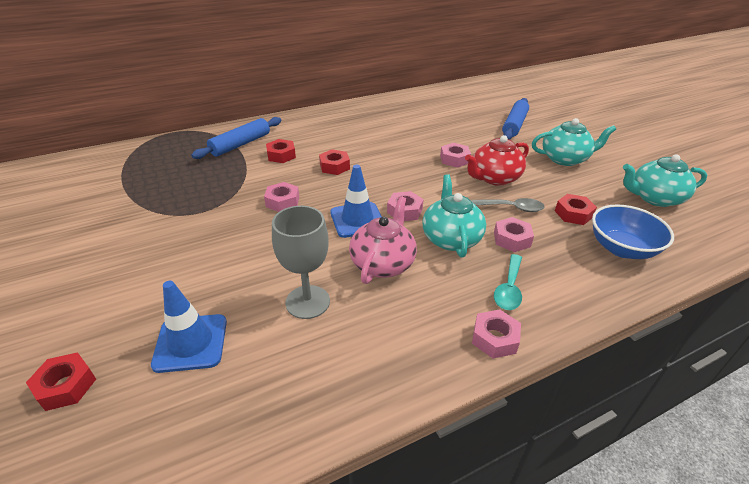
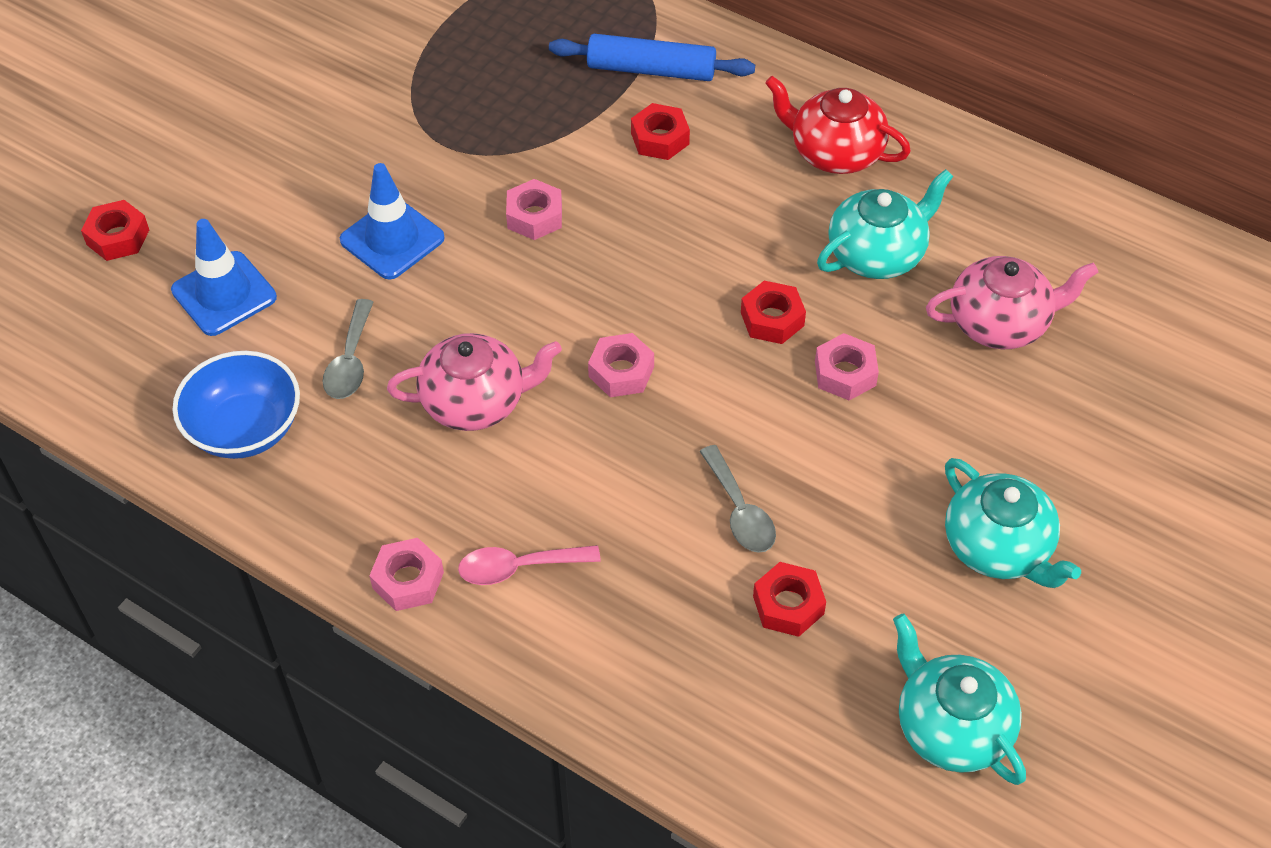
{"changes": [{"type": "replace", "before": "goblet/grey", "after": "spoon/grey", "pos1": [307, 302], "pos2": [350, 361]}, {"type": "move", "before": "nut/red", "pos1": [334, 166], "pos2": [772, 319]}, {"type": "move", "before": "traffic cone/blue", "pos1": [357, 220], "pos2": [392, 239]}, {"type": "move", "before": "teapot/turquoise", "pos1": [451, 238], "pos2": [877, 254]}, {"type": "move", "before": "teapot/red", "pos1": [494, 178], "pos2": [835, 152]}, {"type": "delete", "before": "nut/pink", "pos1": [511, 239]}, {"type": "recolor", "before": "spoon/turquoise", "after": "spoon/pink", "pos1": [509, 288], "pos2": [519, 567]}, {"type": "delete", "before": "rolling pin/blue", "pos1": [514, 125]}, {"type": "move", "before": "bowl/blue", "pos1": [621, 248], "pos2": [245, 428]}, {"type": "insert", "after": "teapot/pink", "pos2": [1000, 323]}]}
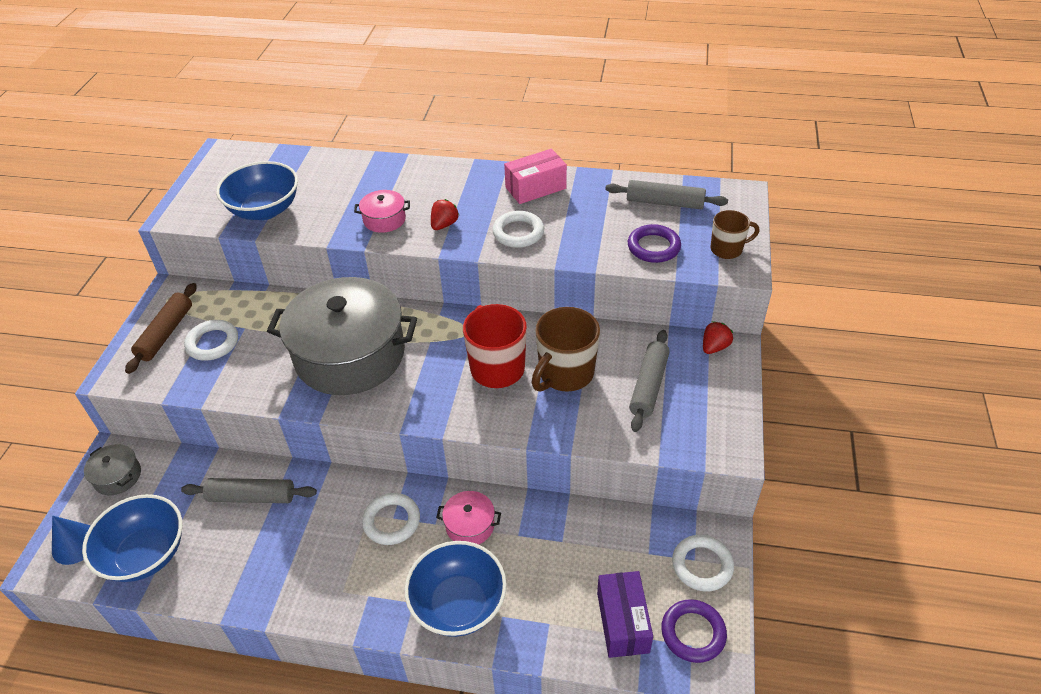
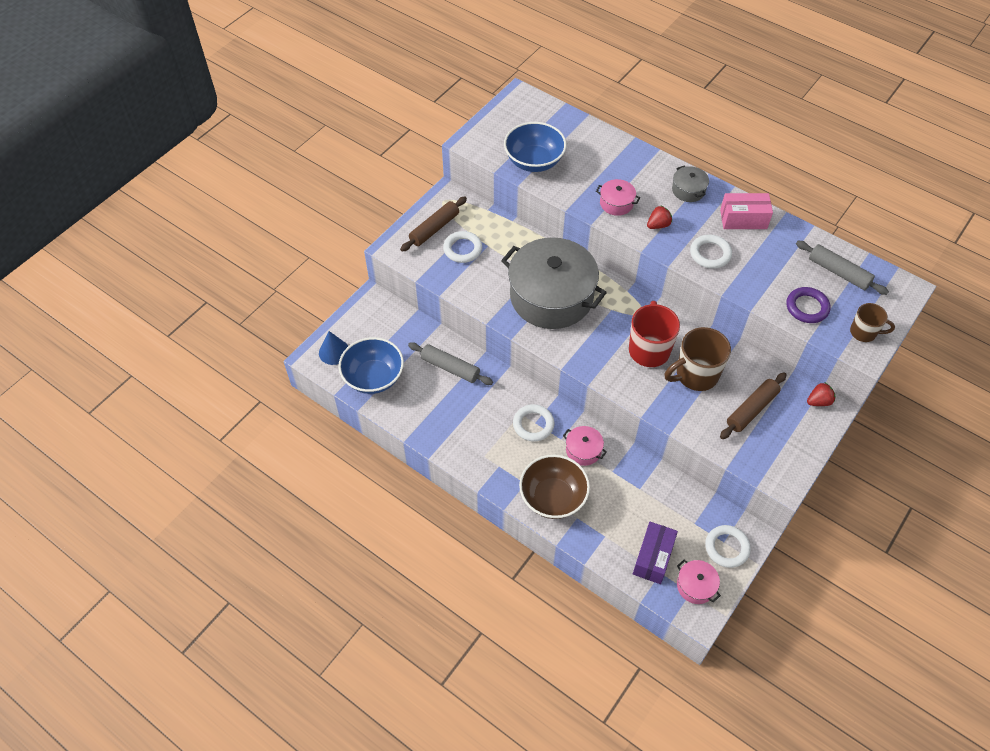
{"changes": [{"type": "move", "before": "pot/grey", "pos1": [117, 476], "pos2": [688, 190]}, {"type": "recolor", "before": "bowl/blue", "after": "bowl/brown", "pos1": [458, 604], "pos2": [553, 497]}, {"type": "recolor", "before": "rolling pin/grey", "after": "rolling pin/brown", "pos1": [648, 385], "pos2": [751, 409]}, {"type": "replace", "before": "ring/purple", "after": "pot/pink", "pos1": [693, 633], "pos2": [695, 586]}]}
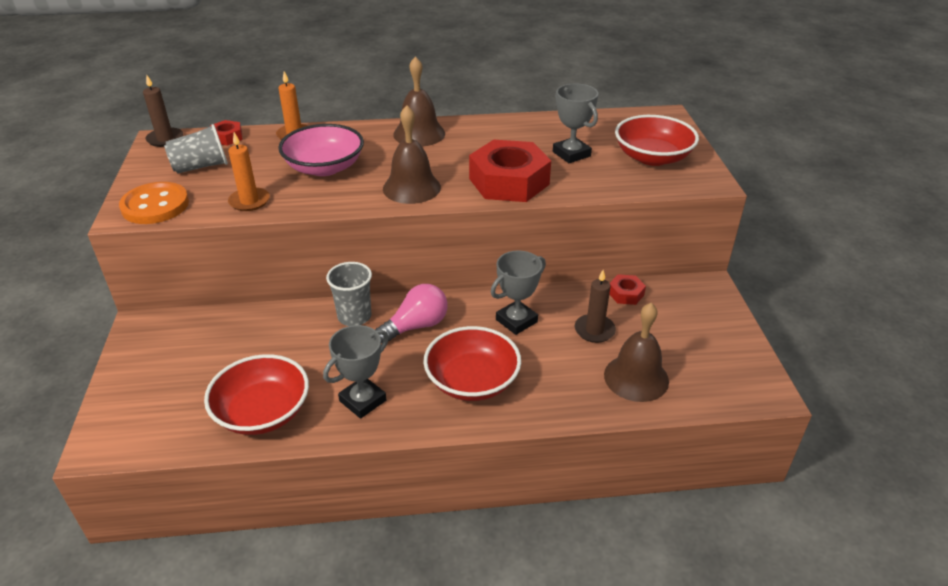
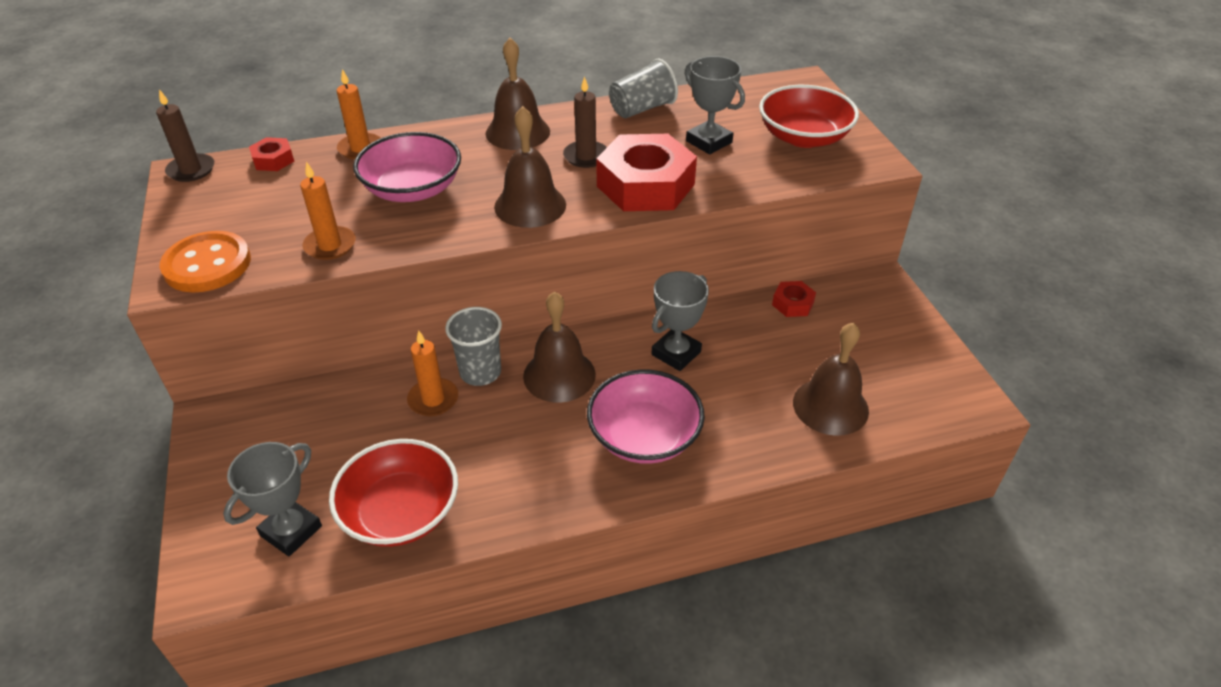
{"changes": [{"type": "move", "before": "cup/grey", "pos1": [201, 167], "pos2": [642, 109]}, {"type": "move", "before": "trophy/grey", "pos1": [363, 401], "pos2": [291, 531]}, {"type": "replace", "before": "light bulb/pink", "after": "bell/brown", "pos1": [416, 326], "pos2": [559, 375]}, {"type": "recolor", "before": "bowl/red", "after": "bowl/pink", "pos1": [472, 381], "pos2": [644, 436]}, {"type": "move", "before": "candle/brown", "pos1": [594, 330], "pos2": [586, 156]}, {"type": "insert", "after": "candle/orange", "pos2": [433, 399]}]}
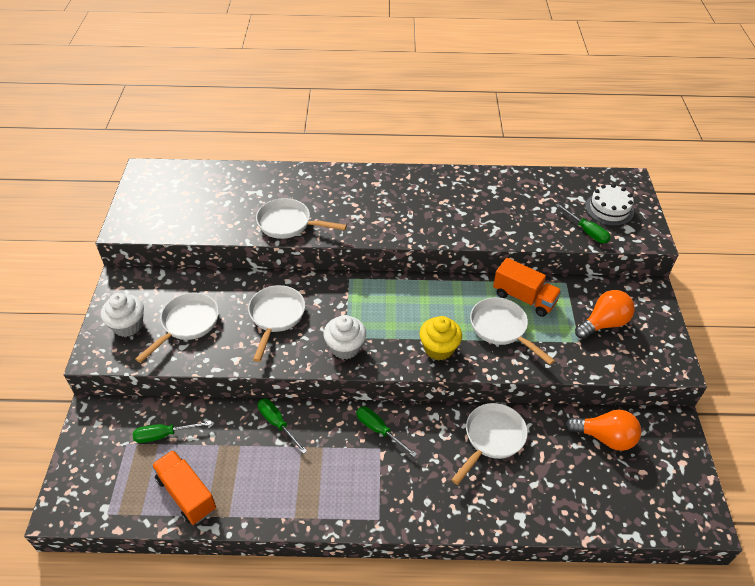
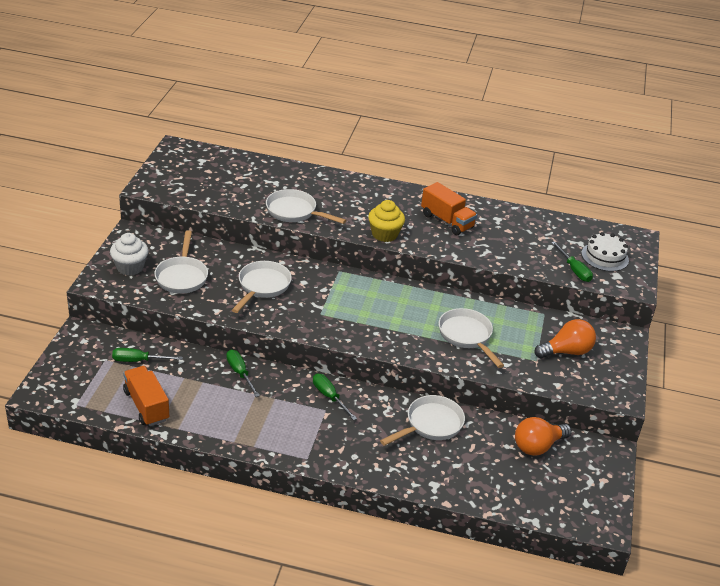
{"changes": [{"type": "rotate", "before": "pan/white", "pos1": [187, 324], "pos2": [182, 276], "turn": 135}, {"type": "delete", "before": "cupcake/white", "pos1": [345, 347]}, {"type": "move", "before": "cupcake/yellow", "pos1": [439, 348], "pos2": [384, 234]}, {"type": "move", "before": "truck/orange", "pos1": [524, 298], "pos2": [447, 221]}, {"type": "rotate", "before": "light bulb/orange", "pos1": [605, 437], "pos2": [537, 446], "turn": 120}]}
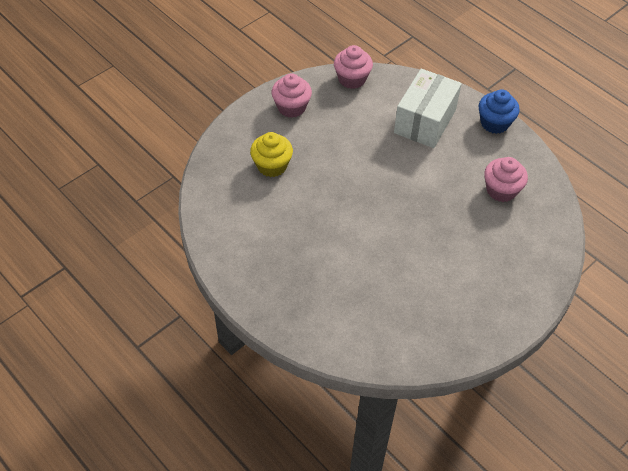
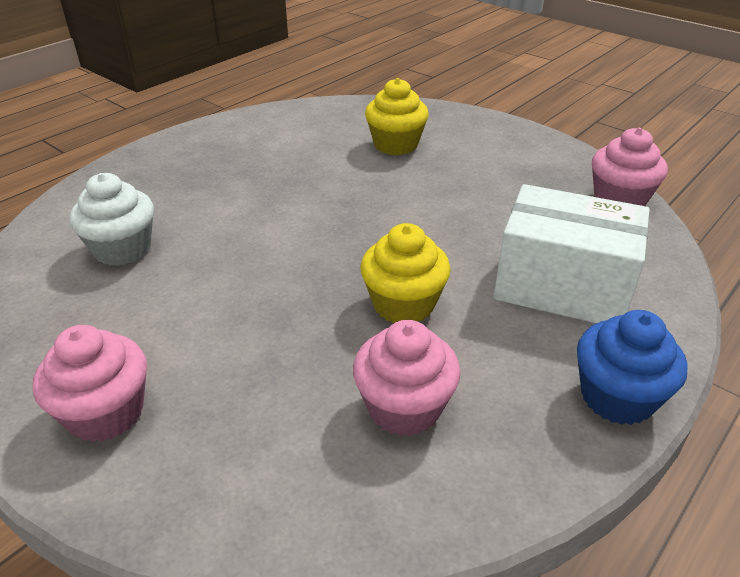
{"changes": [{"type": "move", "before": "cupcake/pink", "pos1": [291, 107], "pos2": [106, 413]}, {"type": "insert", "after": "cupcake/white", "pos2": [122, 249]}, {"type": "insert", "after": "cupcake/yellow", "pos2": [403, 304]}]}
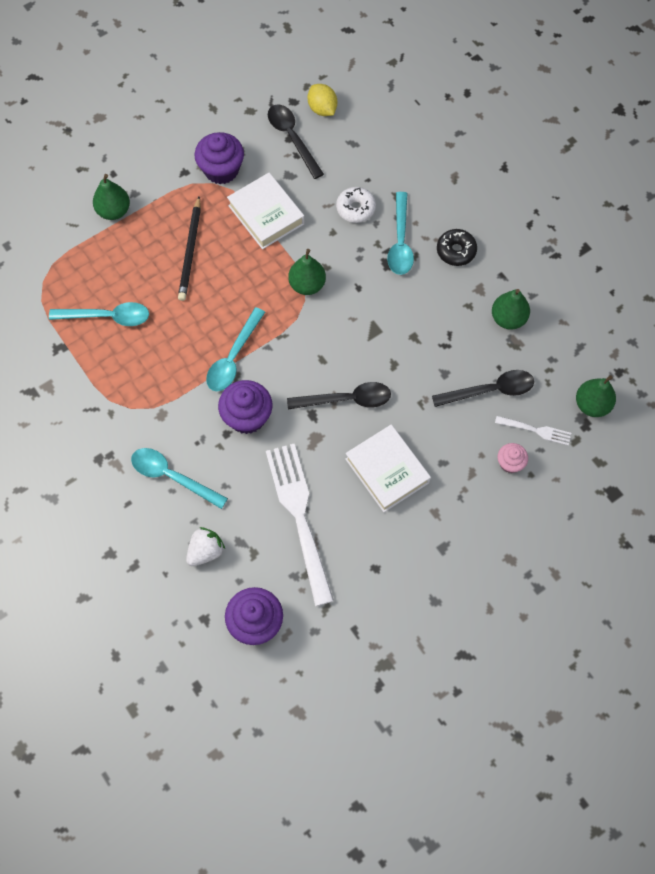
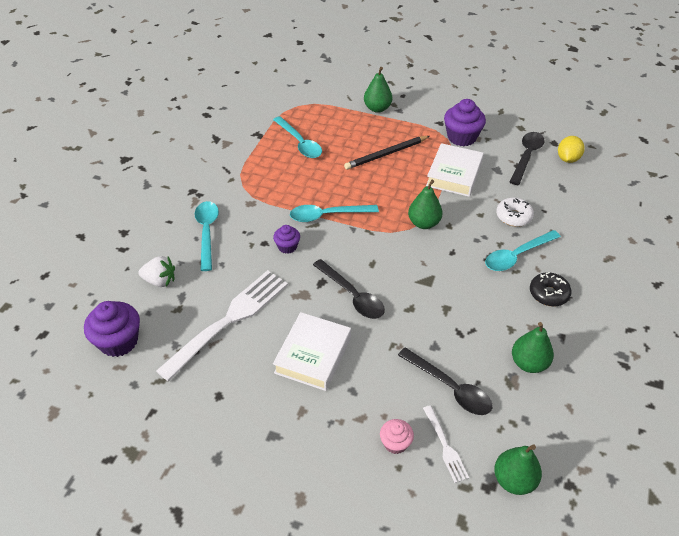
{"changes": [{"type": "resize", "before": "cupcake/purple", "pos1": [247, 416], "pos2": [287, 247], "scale": 0.56}]}
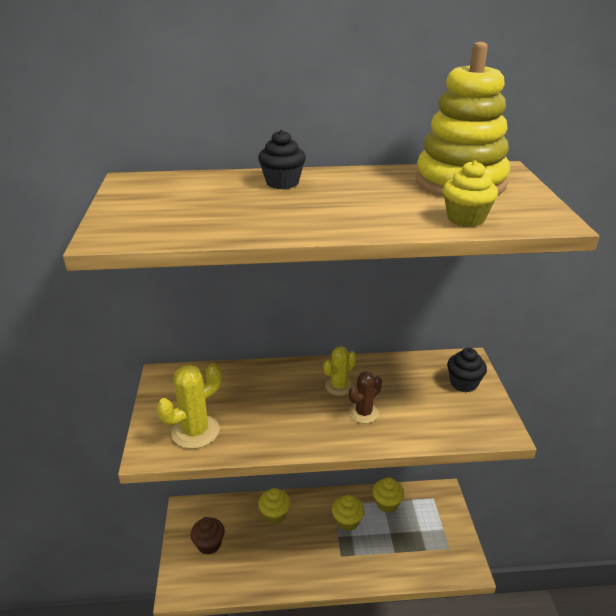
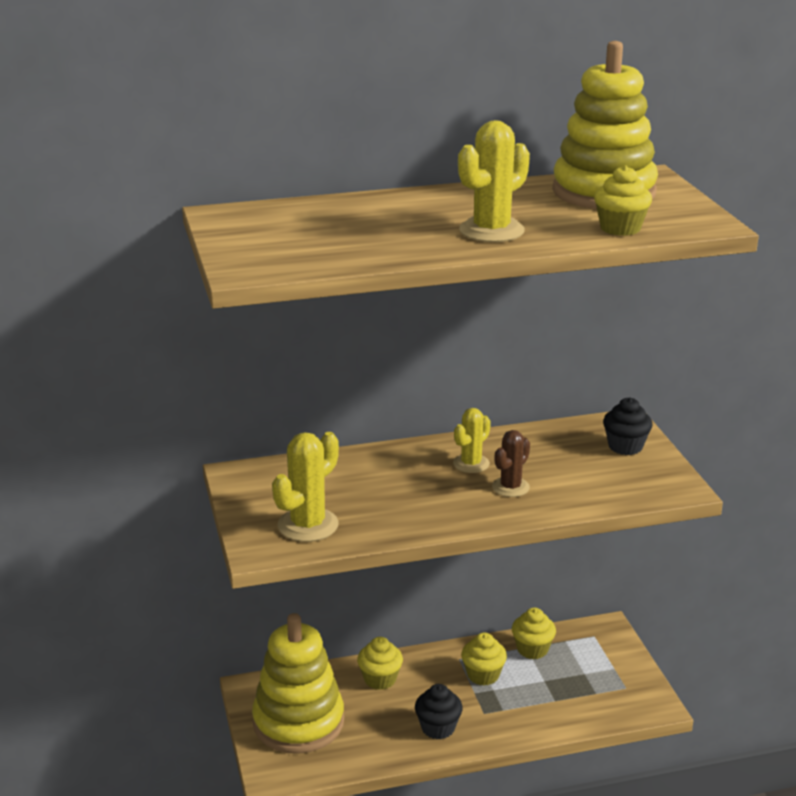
{"changes": [{"type": "replace", "before": "cupcake/brown", "after": "stacking toy/yellow", "pos1": [209, 544], "pos2": [298, 722]}, {"type": "move", "before": "cupcake/black", "pos1": [282, 183], "pos2": [438, 728]}, {"type": "insert", "after": "cactus/yellow", "pos2": [491, 231]}]}
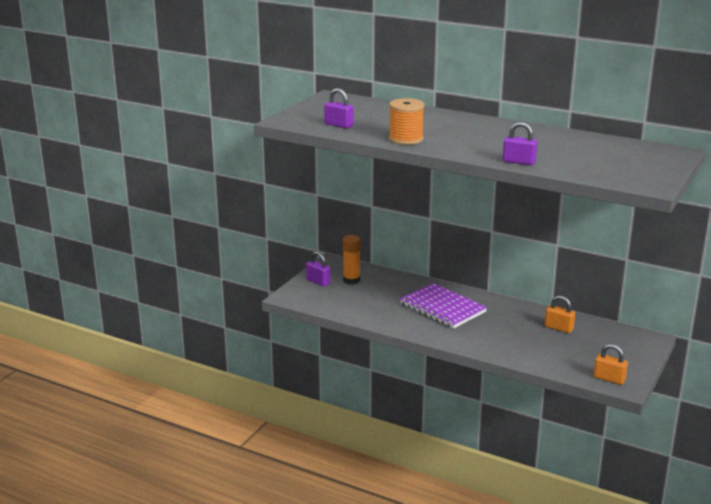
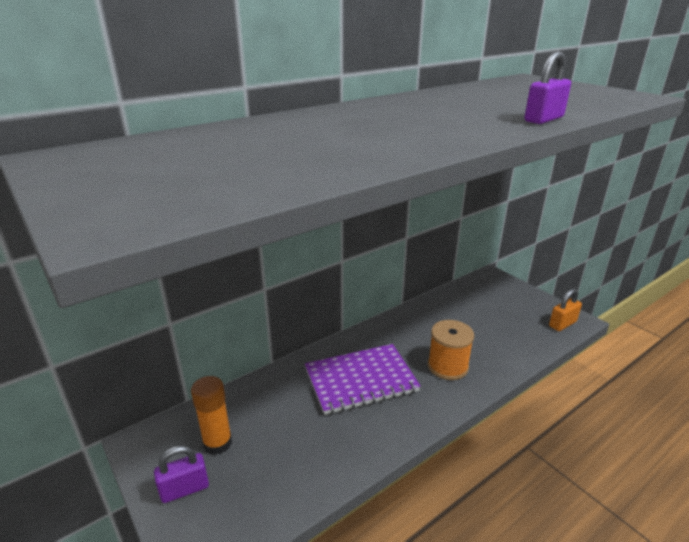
{"changes": [{"type": "delete", "before": "padlock/purple", "pos1": [338, 125]}, {"type": "move", "before": "spool/orange", "pos1": [406, 139], "pos2": [447, 366]}, {"type": "delete", "before": "padlock/orange", "pos1": [558, 328]}]}
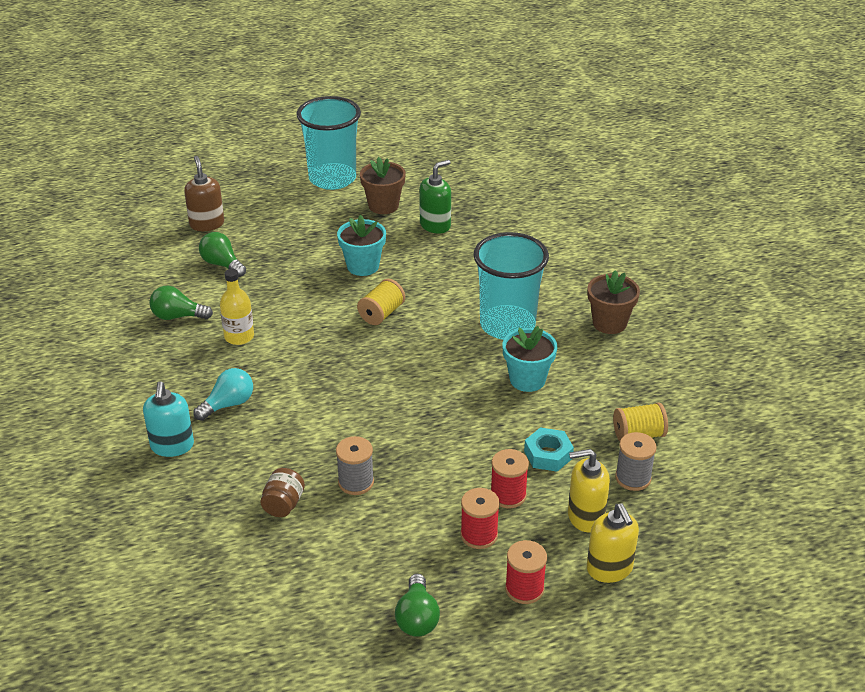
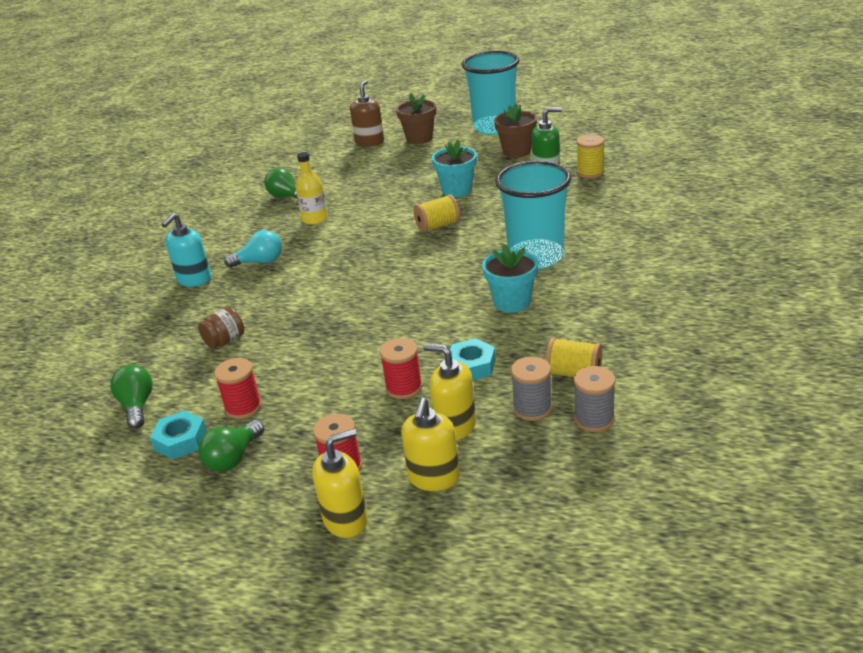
{"changes": [{"type": "move", "before": "light bulb/green", "pos1": [222, 264], "pos2": [137, 406]}, {"type": "move", "before": "spool/grey", "pos1": [356, 482], "pos2": [594, 419]}, {"type": "move", "before": "spool/red", "pos1": [479, 535], "pos2": [243, 407]}, {"type": "move", "before": "flower pot/brown", "pos1": [609, 323], "pos2": [419, 138]}, {"type": "insert", "after": "nut/turquoise", "pos2": [181, 441]}, {"type": "insert", "after": "soap dispenser/yellow", "pos2": [346, 520]}, {"type": "insert", "after": "spool/yellow", "pos2": [590, 172]}]}
